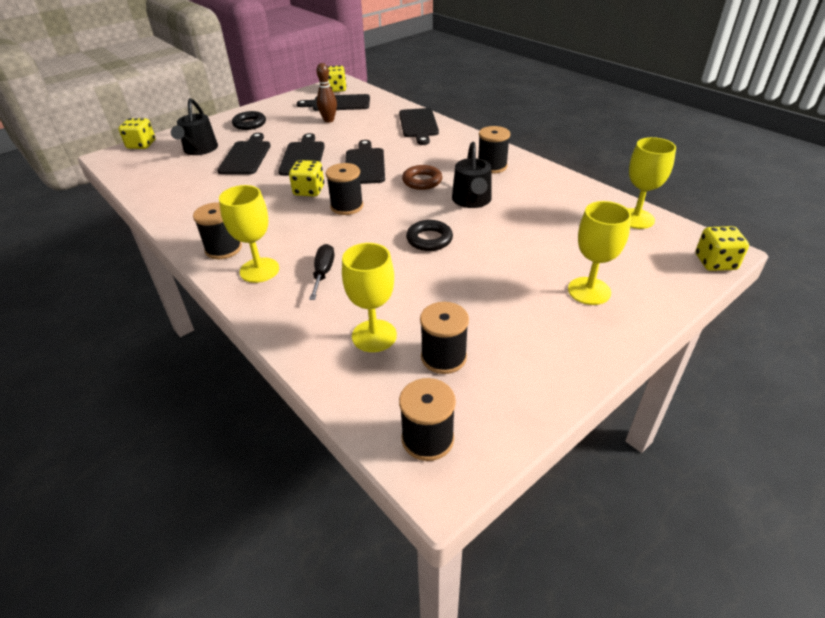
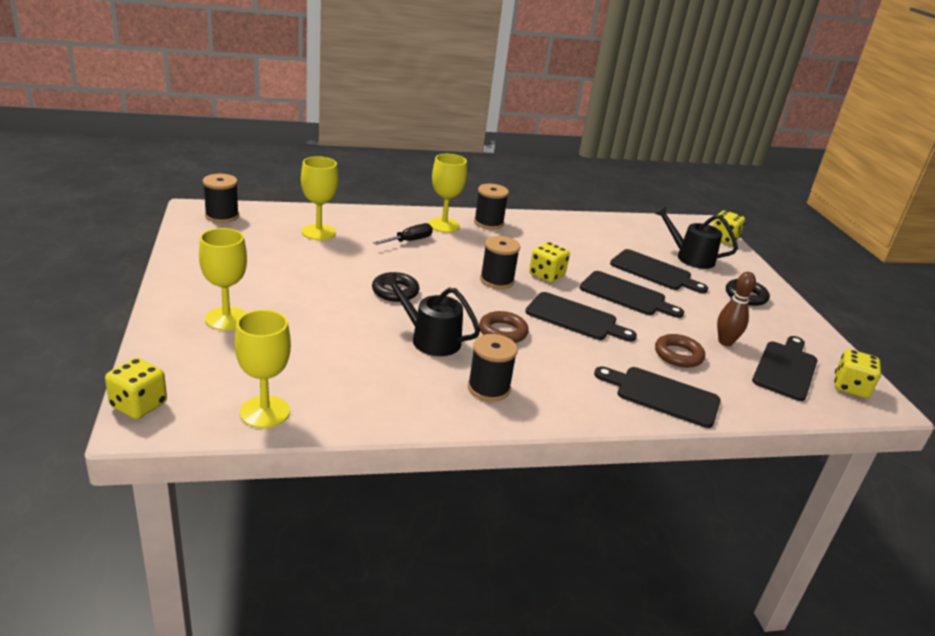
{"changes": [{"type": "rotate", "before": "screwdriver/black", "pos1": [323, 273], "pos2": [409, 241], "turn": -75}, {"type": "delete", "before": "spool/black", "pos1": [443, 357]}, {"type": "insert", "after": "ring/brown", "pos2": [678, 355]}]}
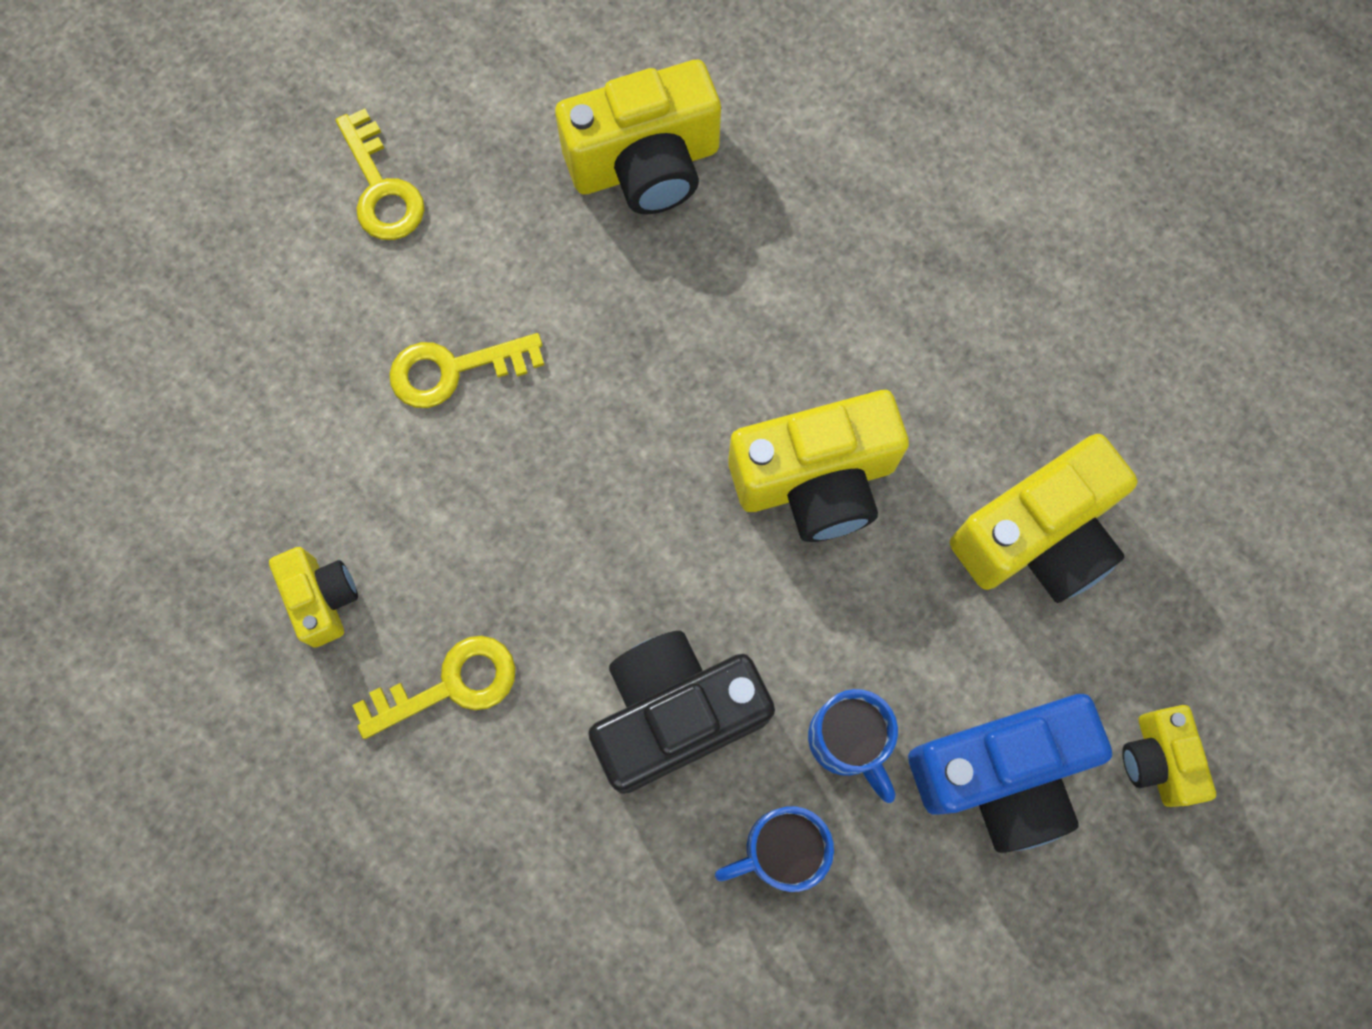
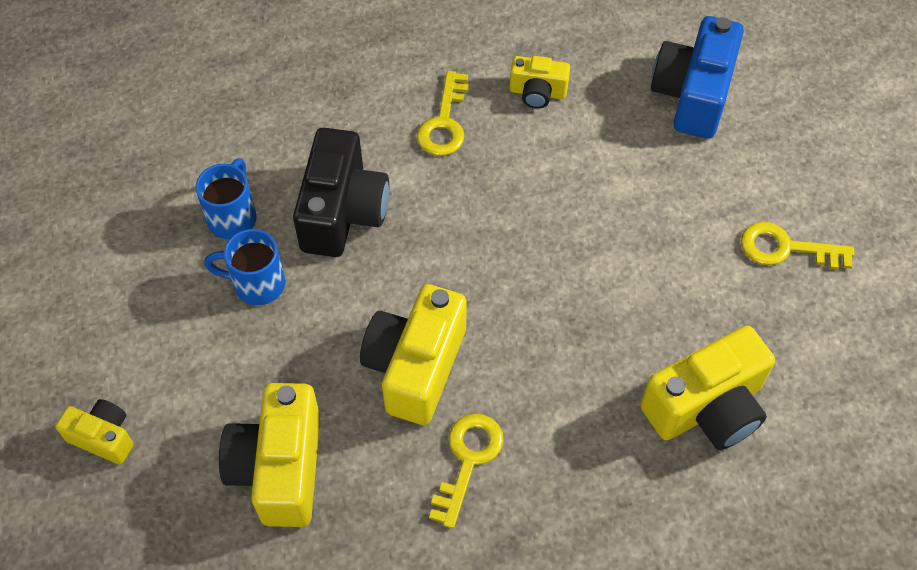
{"changes": [{"type": "move", "before": "key/yellow", "pos1": [454, 369], "pos2": [468, 460]}, {"type": "rotate", "before": "camera/yellow", "pos1": [645, 165], "pos2": [706, 407], "turn": -135}, {"type": "move", "before": "camera/blue", "pos1": [1000, 774], "pos2": [693, 95]}]}
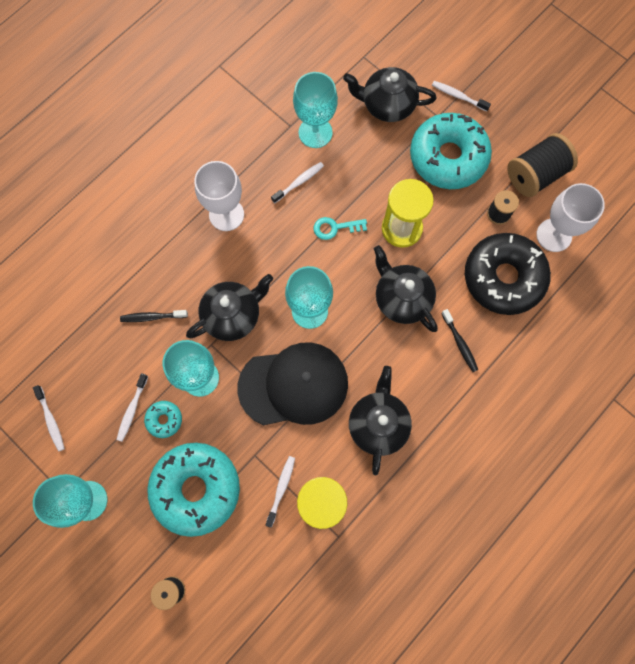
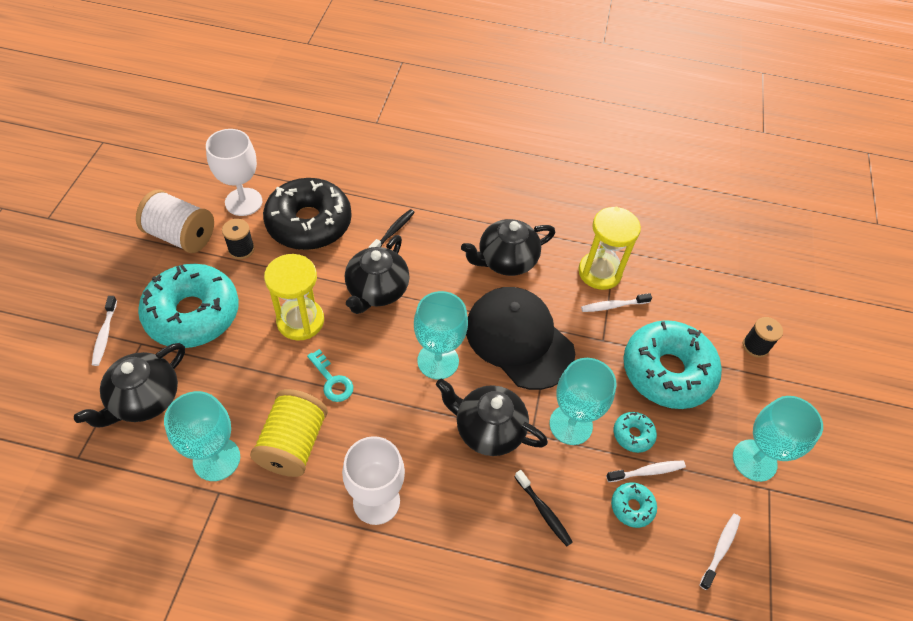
{"changes": [{"type": "replace", "before": "toothbrush/white", "after": "spool/yellow", "pos1": [299, 182], "pos2": [293, 443]}, {"type": "rotate", "before": "teapot/black", "pos1": [387, 105], "pos2": [144, 399], "turn": 60}, {"type": "recolor", "before": "spool/black", "after": "spool/white", "pos1": [535, 175], "pos2": [181, 236]}, {"type": "insert", "after": "donut/turquoise", "pos2": [632, 507]}]}
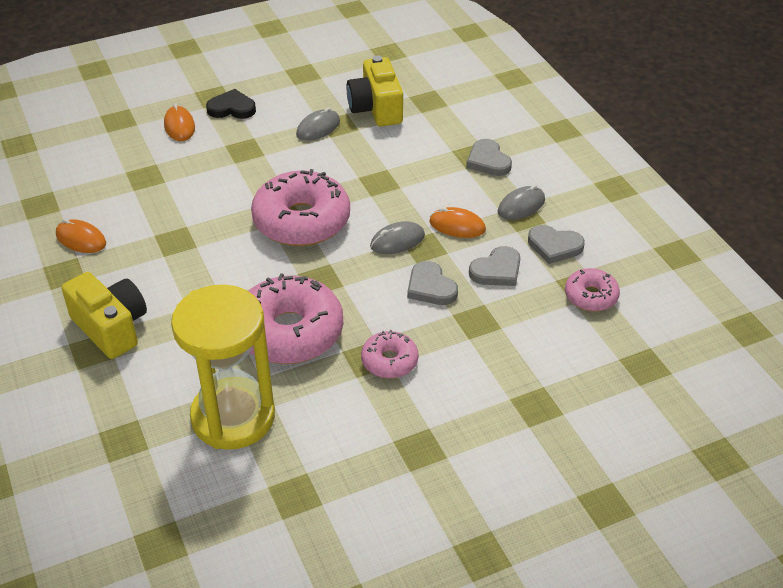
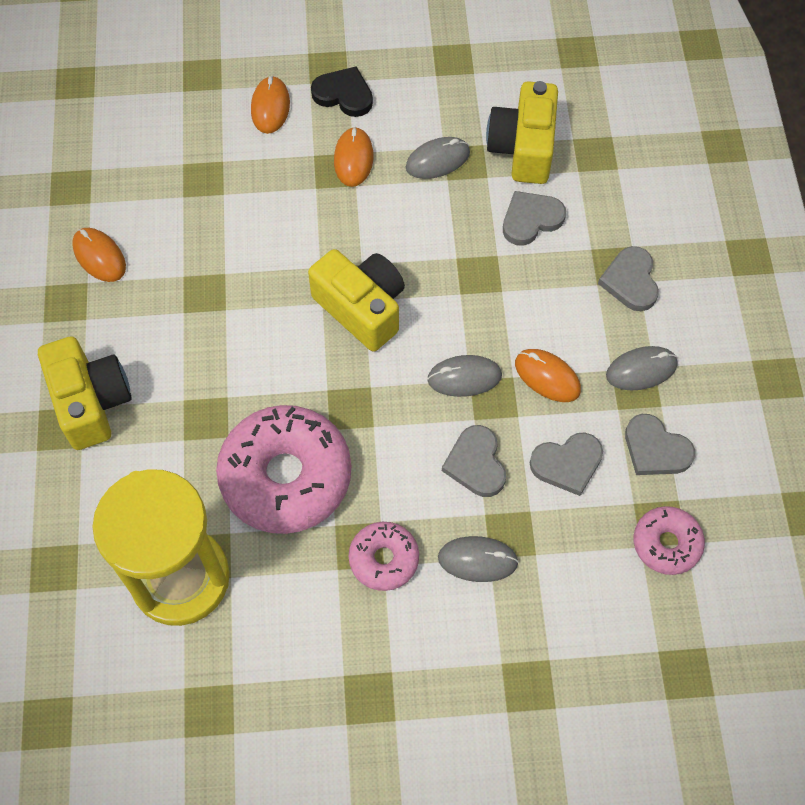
{"changes": [{"type": "replace", "before": "donut/pink", "after": "camera/yellow", "pos1": [301, 221], "pos2": [361, 308]}, {"type": "insert", "after": "mouse/orange", "pos2": [353, 159]}, {"type": "insert", "after": "mouse/grey", "pos2": [477, 560]}, {"type": "insert", "after": "heart/grey", "pos2": [531, 219]}]}
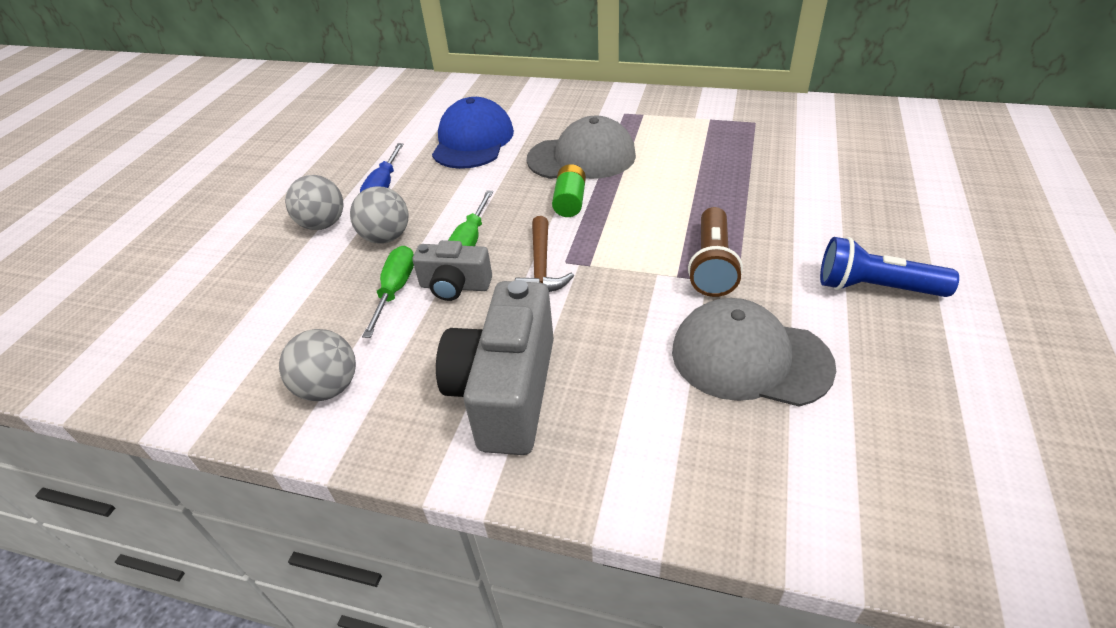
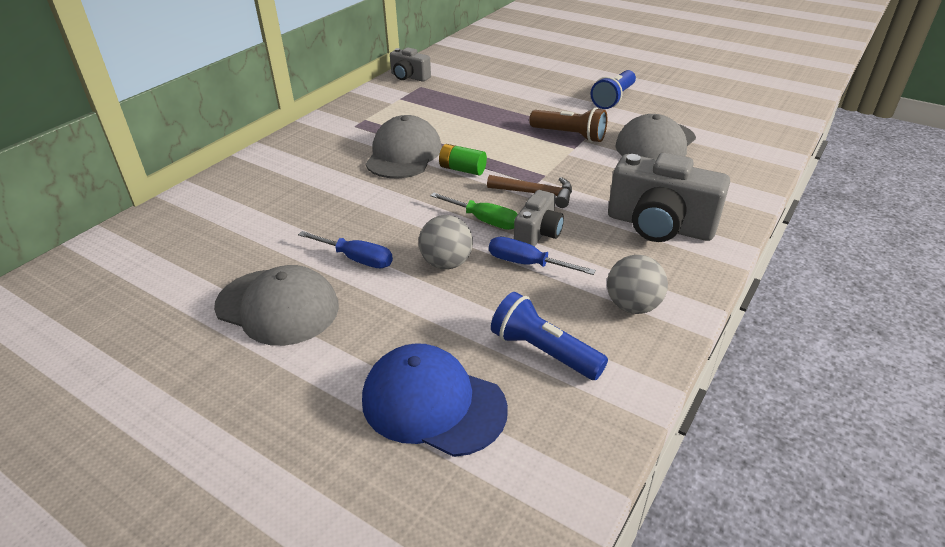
{"changes": [{"type": "delete", "before": "ball/grey", "pos1": [323, 224]}, {"type": "recolor", "before": "screwdriver/green", "after": "screwdriver/blue", "pos1": [395, 290], "pos2": [527, 264]}, {"type": "move", "before": "cap/blue", "pos1": [473, 141], "pos2": [433, 404]}, {"type": "insert", "after": "cap/grey", "pos2": [277, 306]}, {"type": "insert", "after": "camera/grey", "pos2": [409, 77]}, {"type": "insert", "after": "flashlight/blue", "pos2": [543, 351]}]}
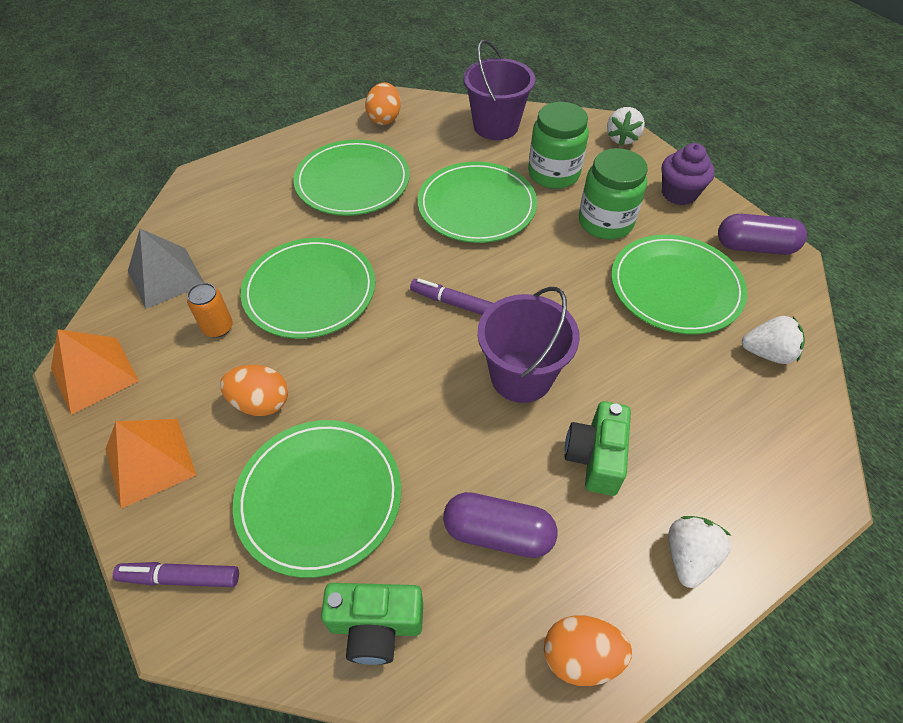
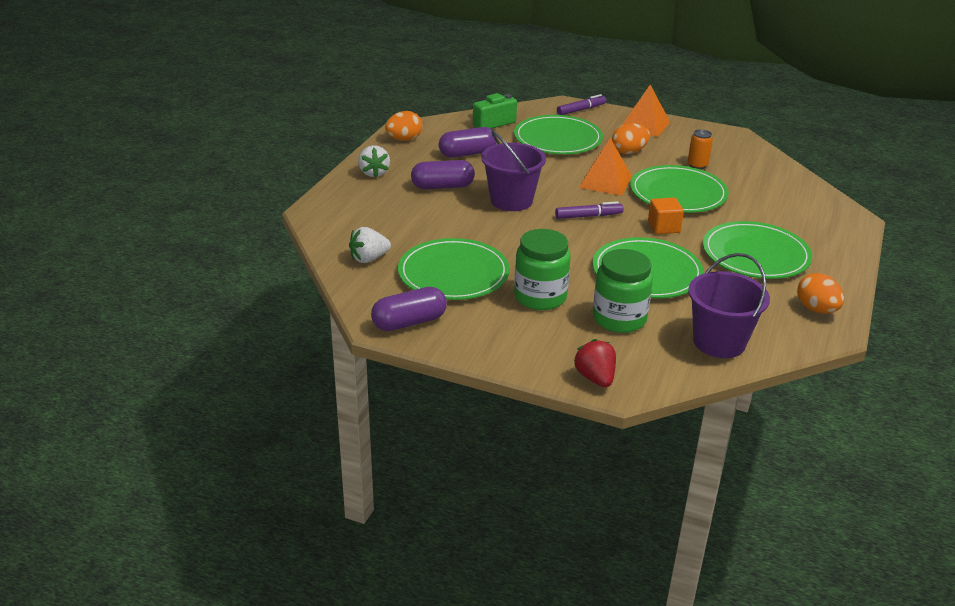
{"changes": [{"type": "move", "before": "pyramid/orange", "pos1": [94, 374], "pos2": [605, 181]}, {"type": "delete", "before": "pyramid/grey", "pos1": [166, 277]}, {"type": "replace", "before": "camera/green", "after": "capsule/purple", "pos1": [595, 457], "pos2": [442, 186]}, {"type": "recolor", "before": "strawberry/white", "after": "strawberry/red", "pos1": [622, 138], "pos2": [595, 378]}, {"type": "delete", "before": "cupcake/purple", "pos1": [679, 193]}, {"type": "insert", "after": "cube/orange", "pos2": [663, 227]}]}
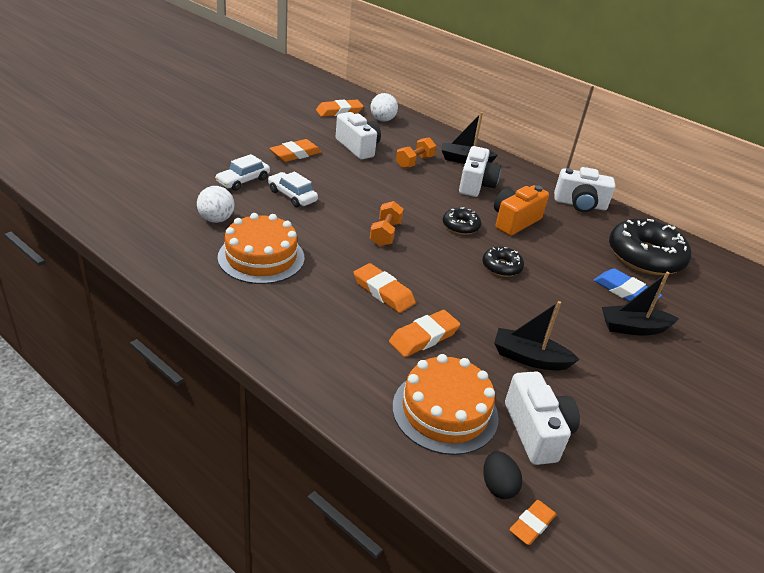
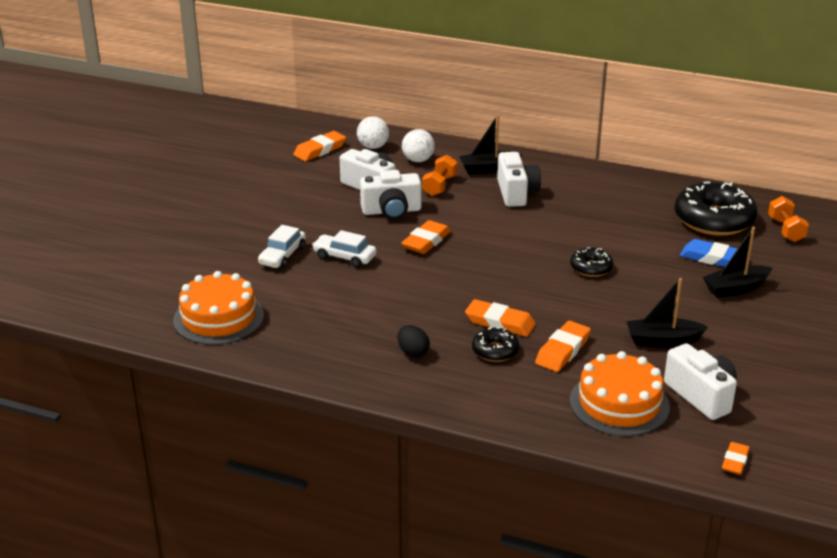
{"changes": [{"type": "move", "before": "ball/white", "pos1": [216, 219], "pos2": [418, 160]}, {"type": "move", "before": "cake/orange", "pos1": [261, 257], "pos2": [218, 318]}, {"type": "move", "before": "eraser/orange", "pos1": [295, 154], "pos2": [426, 241]}, {"type": "move", "before": "dumbbell/orange", "pos1": [385, 234], "pos2": [786, 230]}, {"type": "move", "before": "donut/black", "pos1": [460, 226], "pos2": [495, 351]}, {"type": "move", "before": "egg/black", "pos1": [498, 486], "pos2": [413, 352]}, {"type": "delete", "before": "camera/orange", "pos1": [514, 221]}, {"type": "move", "before": "camera/white", "pos1": [580, 204], "pos2": [391, 211]}]}
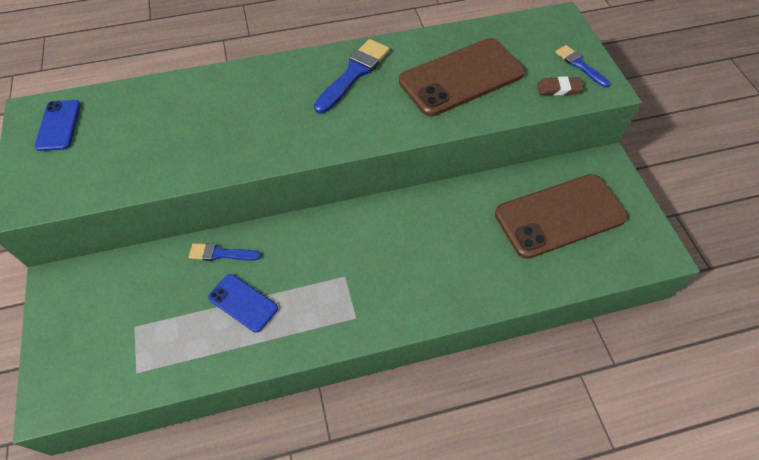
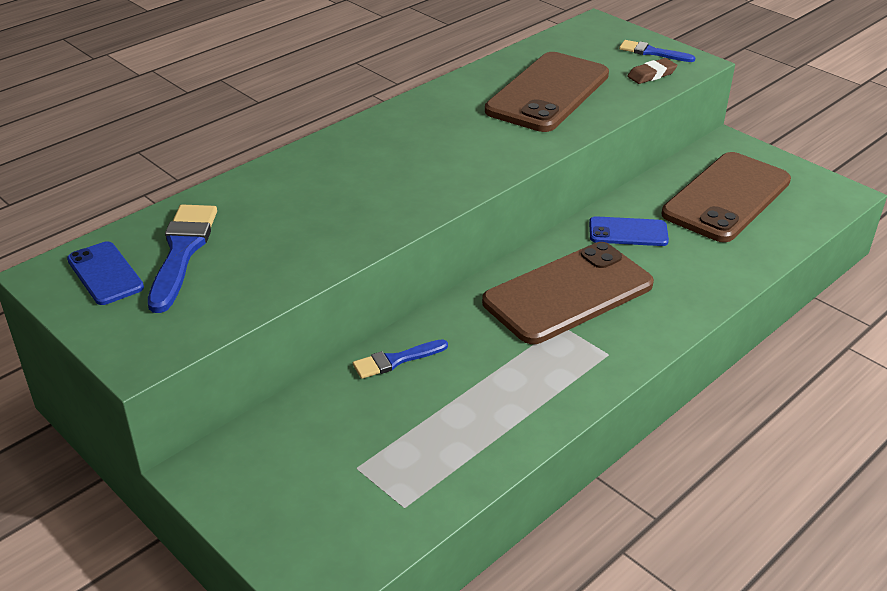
{"changes": [{"type": "move", "before": "phone/blue", "pos1": [243, 303], "pos2": [628, 232]}, {"type": "move", "before": "brush/blue", "pos1": [354, 74], "pos2": [182, 252]}, {"type": "insert", "after": "phone/brown", "pos2": [568, 293]}]}
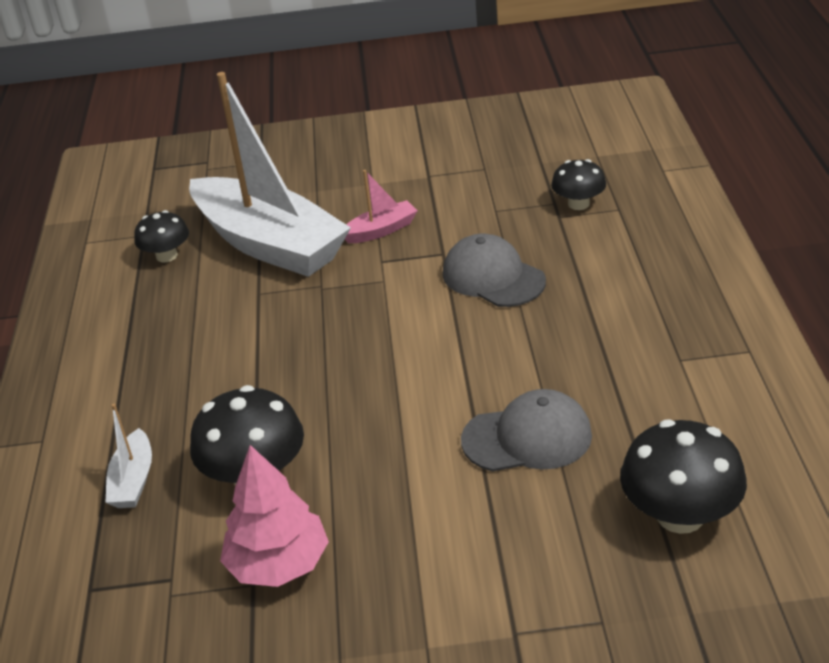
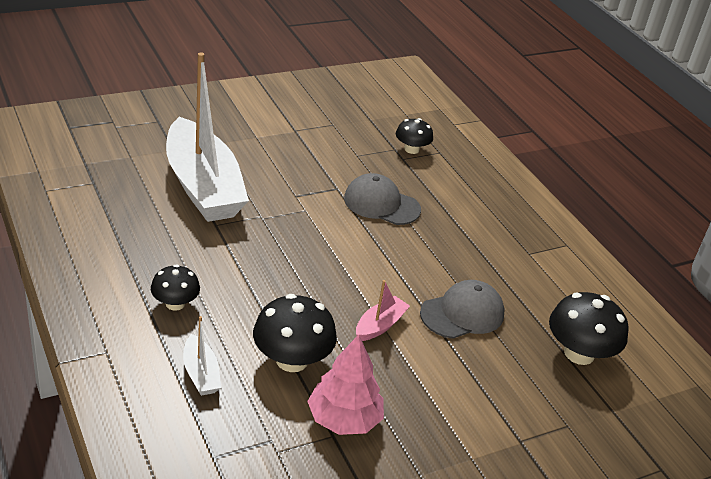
{"changes": [{"type": "move", "before": "mushroom/black", "pos1": [166, 256], "pos2": [175, 303]}, {"type": "rotate", "before": "boat/white", "pos1": [269, 244], "pos2": [203, 186], "turn": 45}, {"type": "move", "before": "boat/pink", "pos1": [380, 230], "pos2": [380, 325]}]}
